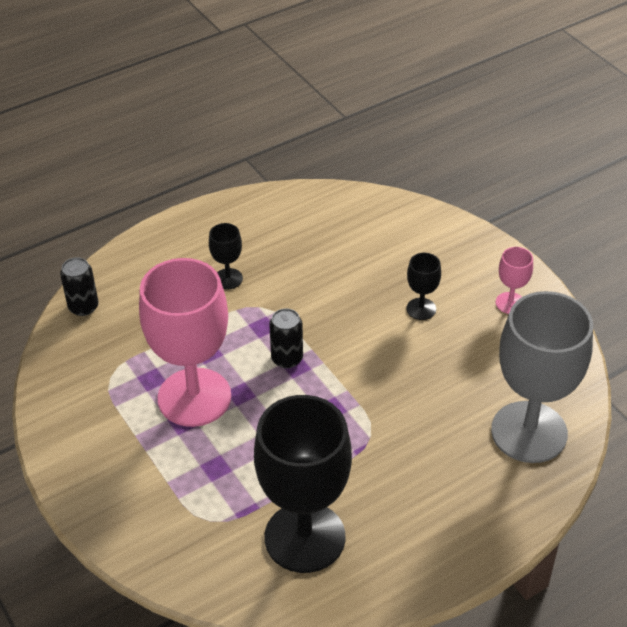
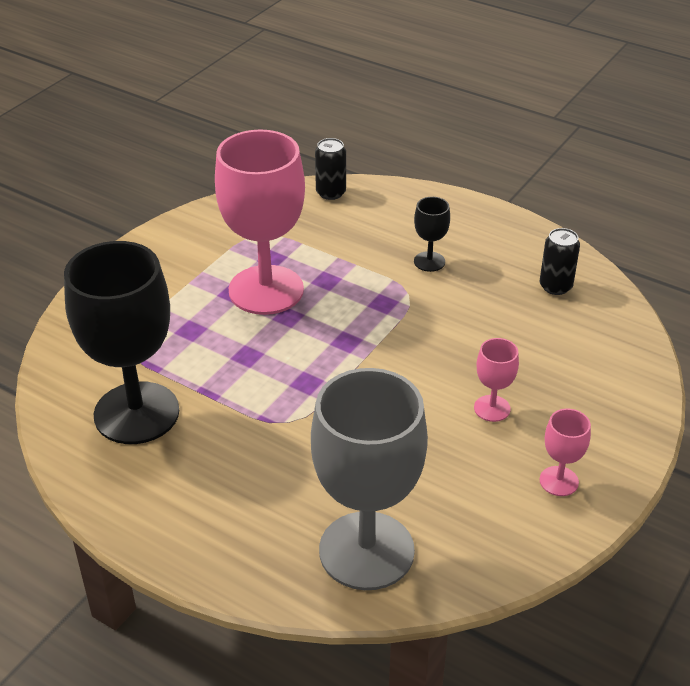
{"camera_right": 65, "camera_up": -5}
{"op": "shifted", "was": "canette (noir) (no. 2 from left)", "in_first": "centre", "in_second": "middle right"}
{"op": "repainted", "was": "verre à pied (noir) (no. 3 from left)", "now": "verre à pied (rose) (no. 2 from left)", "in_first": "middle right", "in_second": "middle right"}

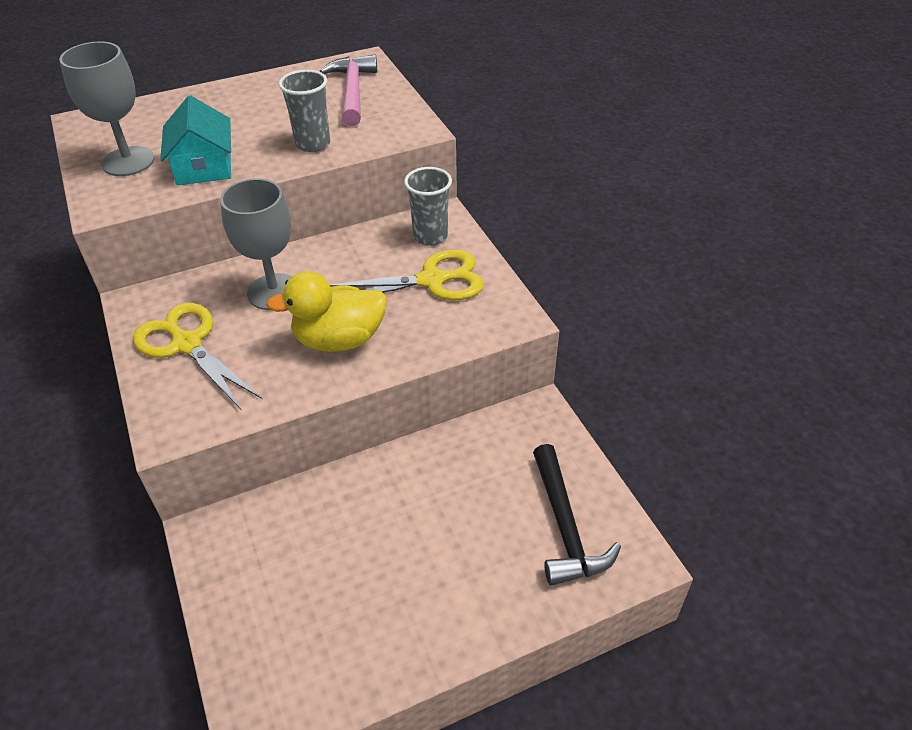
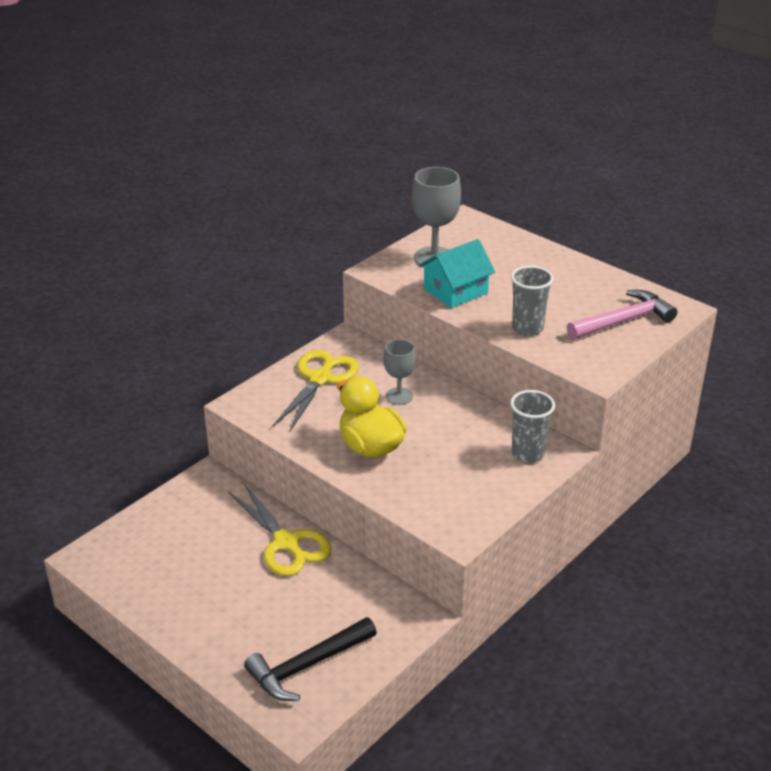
{"camera_right": 65, "camera_up": -10}
{"op": "shifted", "was": "ciseaux (jaune) (no. 2 from left in the first image)", "now": "ciseaux (jaune) (no. 1 from left)", "in_first": "centre", "in_second": "bottom centre"}
{"op": "scaled", "was": "verre à pied (gris) (no. 2 from left in the first image)", "in_first": "middle left", "in_second": "centre", "ratio": 0.62}

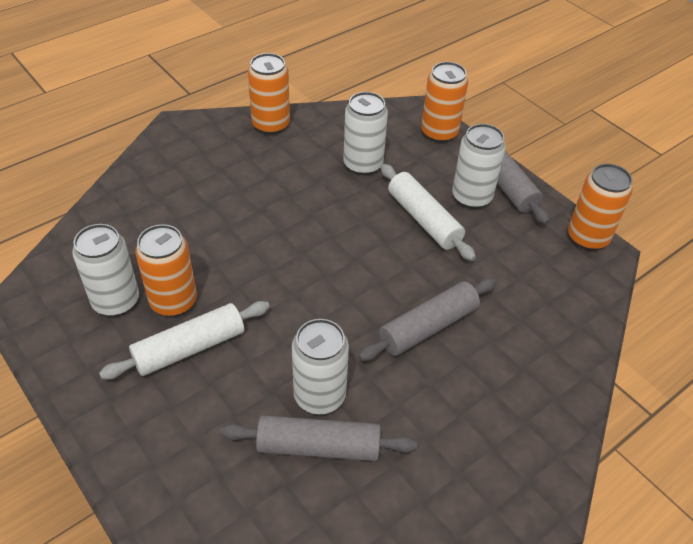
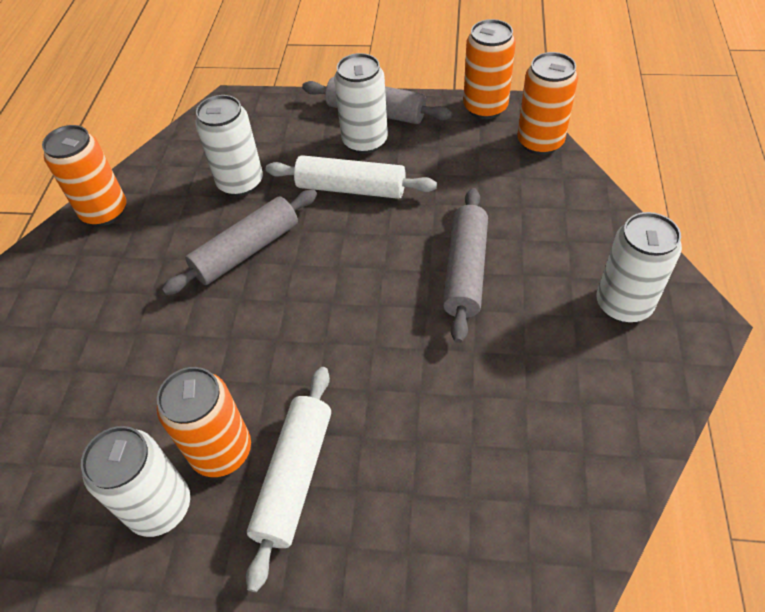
{"camera_right": -40, "camera_up": 5}
{"op": "shifted", "was": "rouleau à pâtisserie (gris) (no. 1 from left)", "in_first": "bottom centre", "in_second": "middle left"}
{"op": "shifted", "was": "canette (blanc) (no. 2 from left in the first image)", "now": "canette (blanc) (no. 4 from left)", "in_first": "bottom centre", "in_second": "middle right"}
{"op": "shifted", "was": "canette (orange) (no. 3 from left in the first image)", "now": "canette (orange) (no. 4 from left)", "in_first": "top centre", "in_second": "top right"}

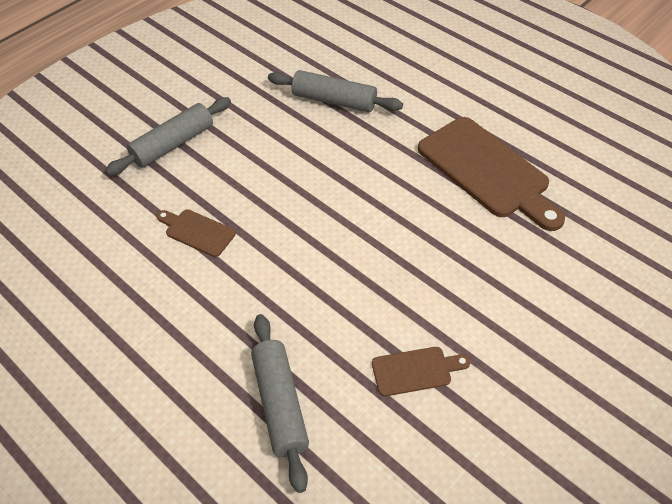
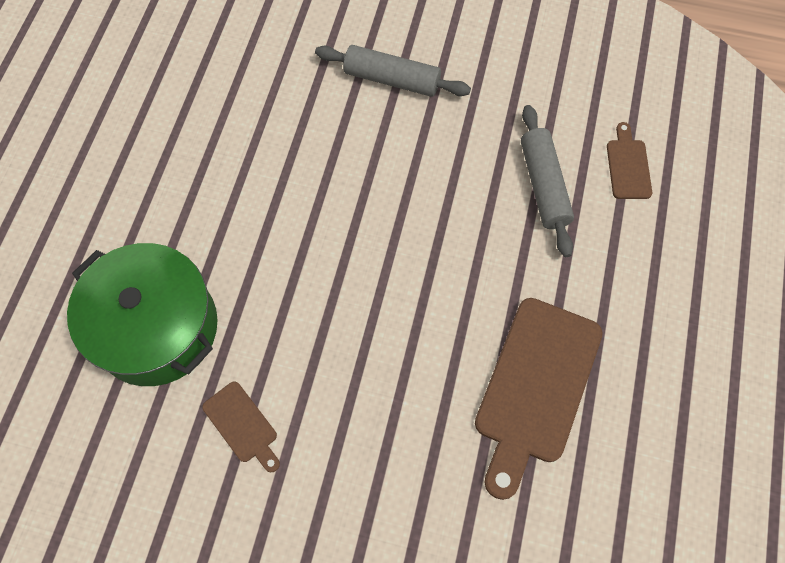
{"camera_right": 60, "camera_up": 15}
{"op": "shifted", "was": "planche à découper (marron) (no. 1 from left in the first image)", "now": "planche à découper (marron) (no. 3 from left)", "in_first": "middle left", "in_second": "top right"}
{"op": "swapped", "was": "rouleau à pâtisserie (gris) (no. 2 from left)", "now": "marmite (vert)", "in_first": "bottom centre", "in_second": "middle left"}

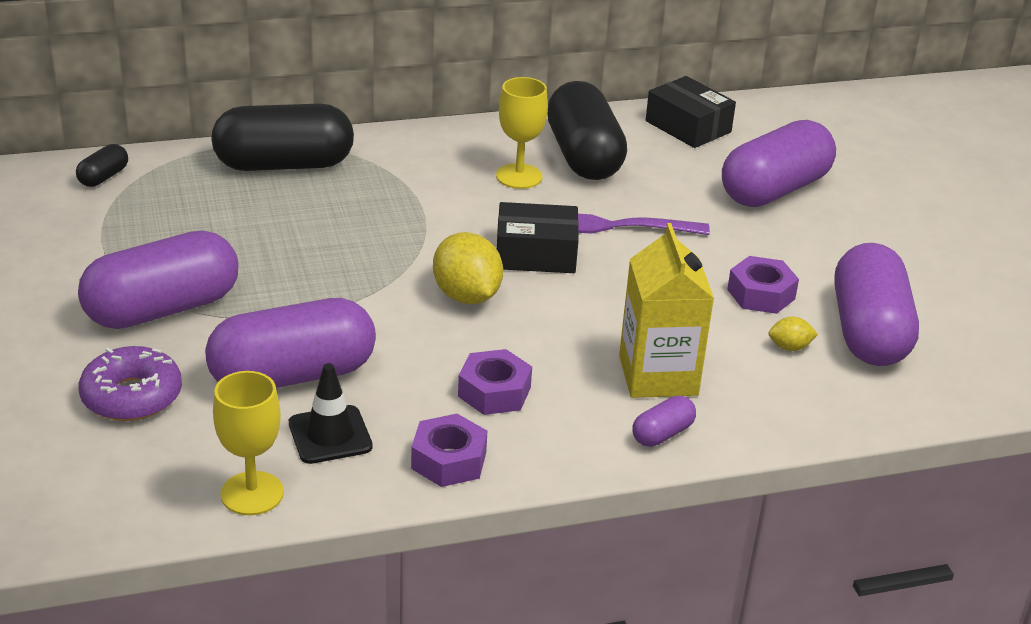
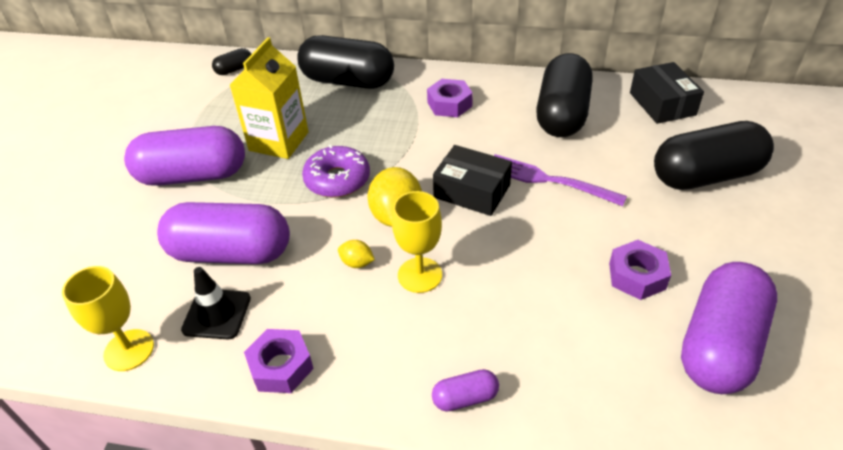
{"camera_right": 30, "camera_up": 10}
{"op": "shifted", "was": "beignet (violet)", "in_first": "middle left", "in_second": "centre"}
{"op": "shifted", "was": "écrou (violet) (no. 2 from left)", "in_first": "centre", "in_second": "top centre"}
{"op": "shifted", "was": "verre à pied (jaune) (no. 2 from left)", "in_first": "top centre", "in_second": "centre"}
{"op": "shifted", "was": "brique de lait (jaune)", "in_first": "centre", "in_second": "top left"}
{"op": "shifted", "was": "citron (jaune) (no. 2 from left in the first image)", "now": "citron (jaune) (no. 1 from left)", "in_first": "middle right", "in_second": "centre"}
{"op": "repainted", "was": "gélule (violet) (no. 4 from left)", "now": "gélule (noir) (no. 4 from left)", "in_first": "top right", "in_second": "middle right"}

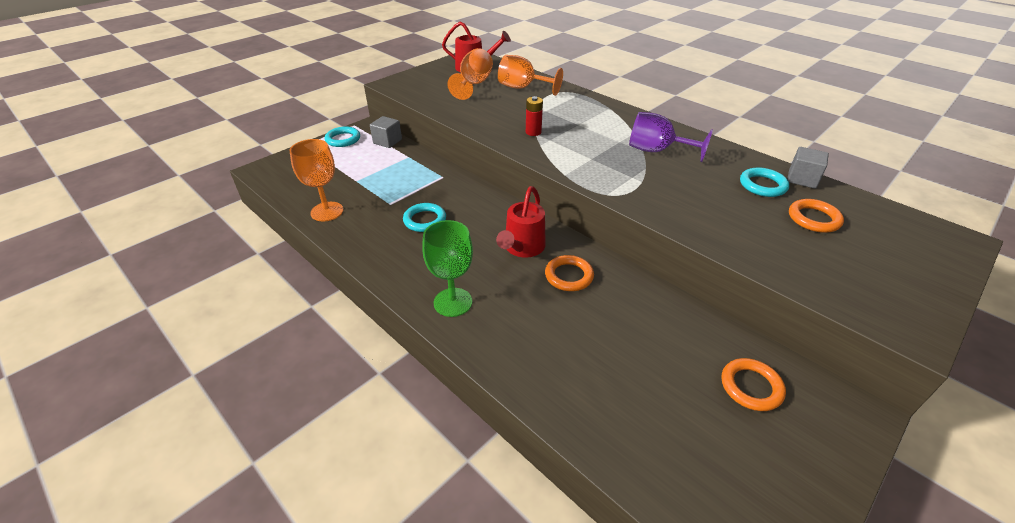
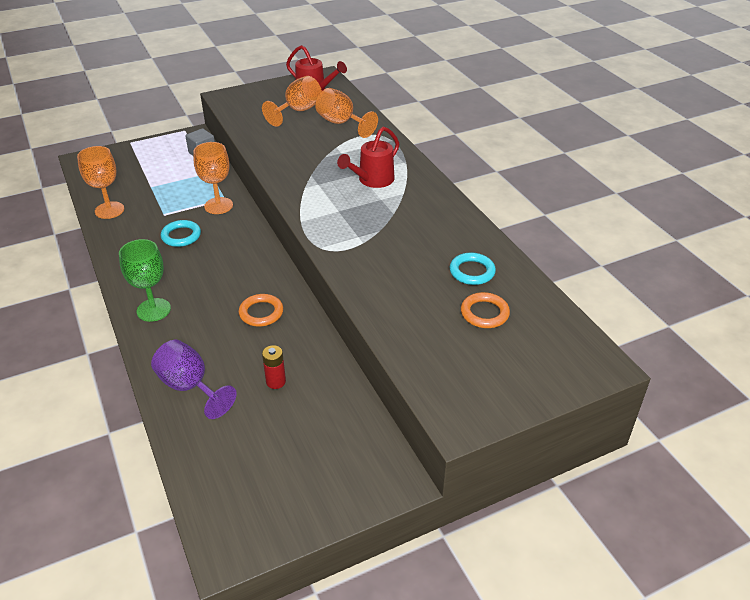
{"camera_right": 20, "camera_up": 0}
{"op": "gone", "was": "anneau (turquoise) (no. 1 from left)", "in_first": "top centre"}
{"op": "gone", "was": "anneau (orange) (no. 2 from left)", "in_first": "bottom right"}
{"op": "gone", "was": "cube (gris) (no. 2 from left)", "in_first": "top right"}
{"op": "new", "now": "verre à pied (orange) (no. 2 from left)", "in_second": "top left"}
{"op": "shifted", "was": "arrosoir (rouge) (no. 2 from left)", "in_first": "centre", "in_second": "top centre"}
{"op": "shifted", "was": "pile (rouge)", "in_first": "top centre", "in_second": "centre"}
{"op": "shifted", "was": "verre à pied (violet)", "in_first": "top centre", "in_second": "middle left"}

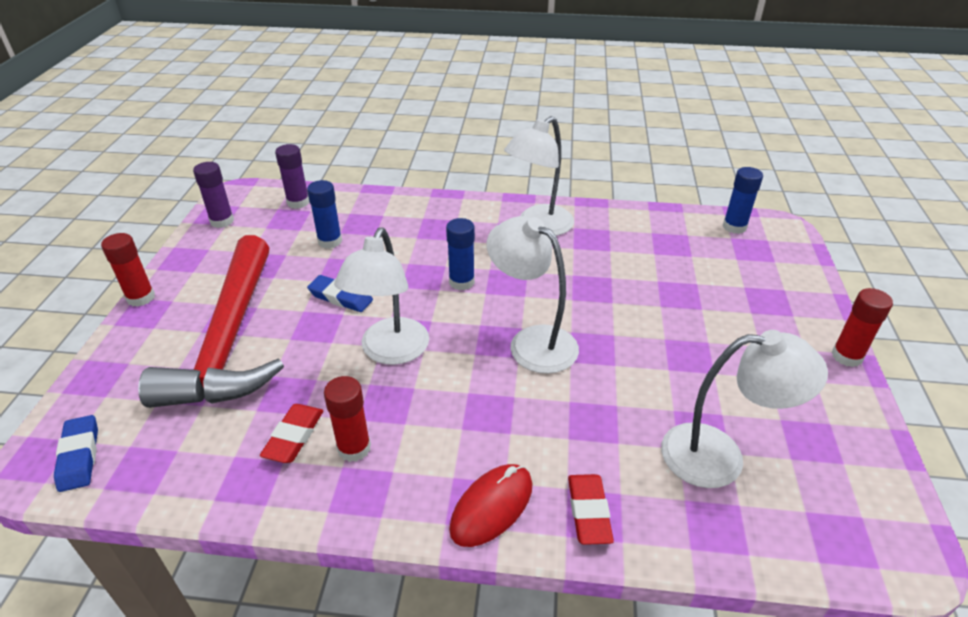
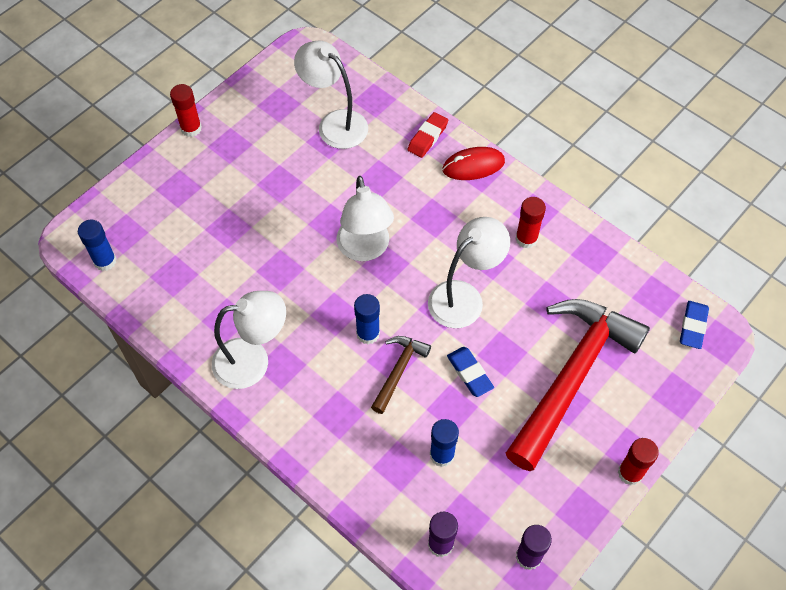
{"camera_right": -145, "camera_up": 20}
{"op": "gone", "was": "gomme (rouge) (no. 1 from left)", "in_first": "bottom left"}
{"op": "new", "now": "marteau (marron)", "in_second": "centre"}

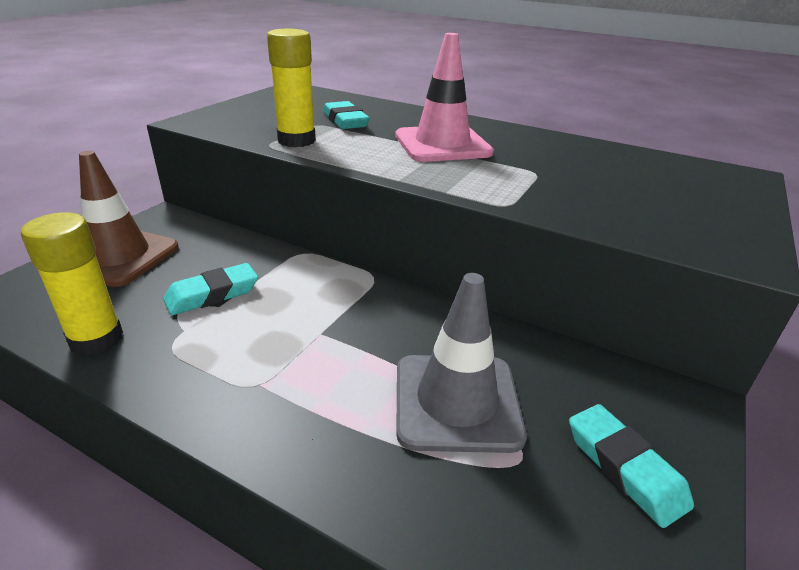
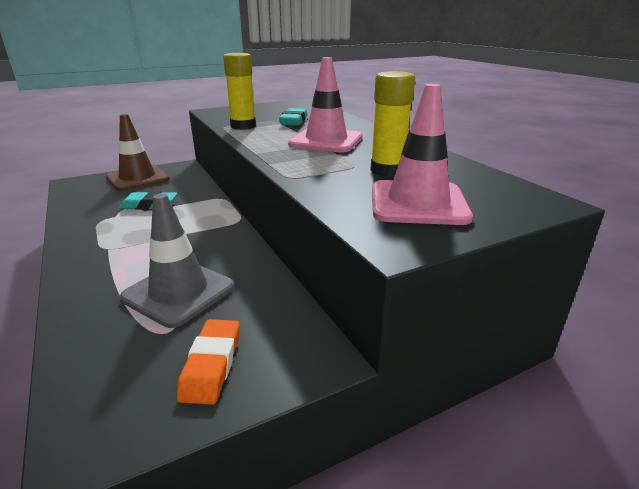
{"camera_right": 35, "camera_up": -5}
{"op": "new", "now": "cône de chantier (rose) (no. 2 from left)", "in_second": "top centre"}
{"op": "shifted", "was": "bâton de colle (jaune) (no. 1 from left in the first image)", "now": "bâton de colle (jaune) (no. 2 from left)", "in_first": "middle left", "in_second": "top centre"}
{"op": "repainted", "was": "gomme (turquoise) (no. 3 from left)", "now": "gomme (orange)", "in_first": "bottom right", "in_second": "bottom left"}

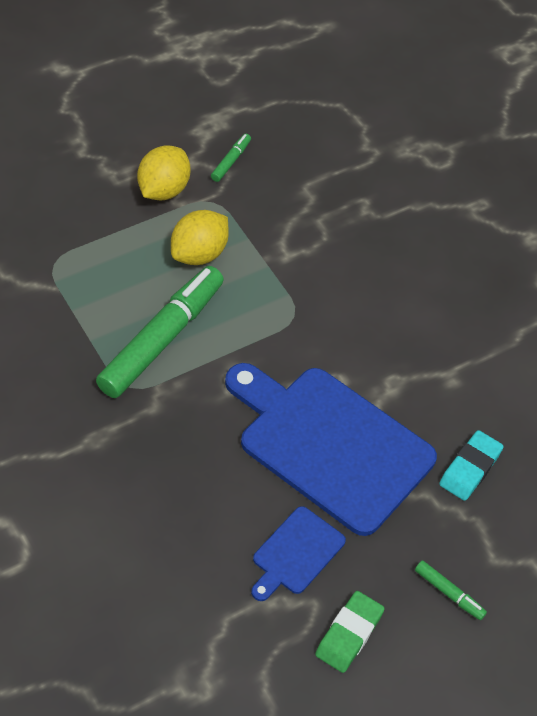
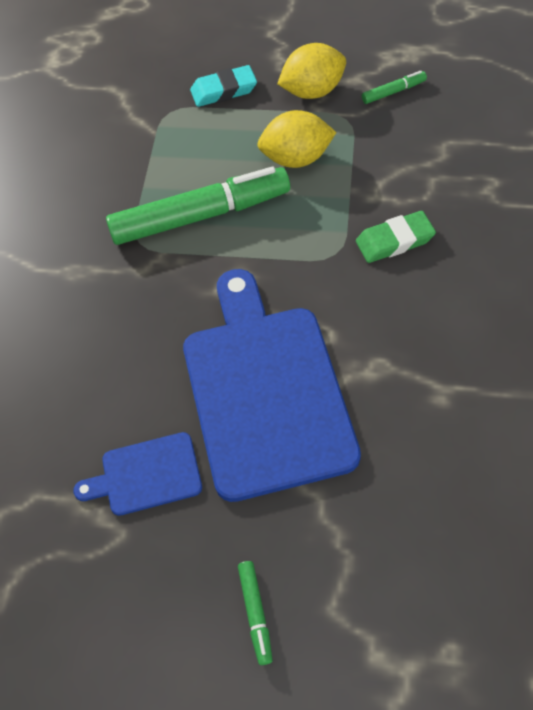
{"camera_right": 45, "camera_up": 5}
{"op": "shifted", "was": "gomme (vert)", "in_first": "bottom centre", "in_second": "middle right"}
{"op": "shifted", "was": "gomme (turquoise)", "in_first": "middle right", "in_second": "top centre"}

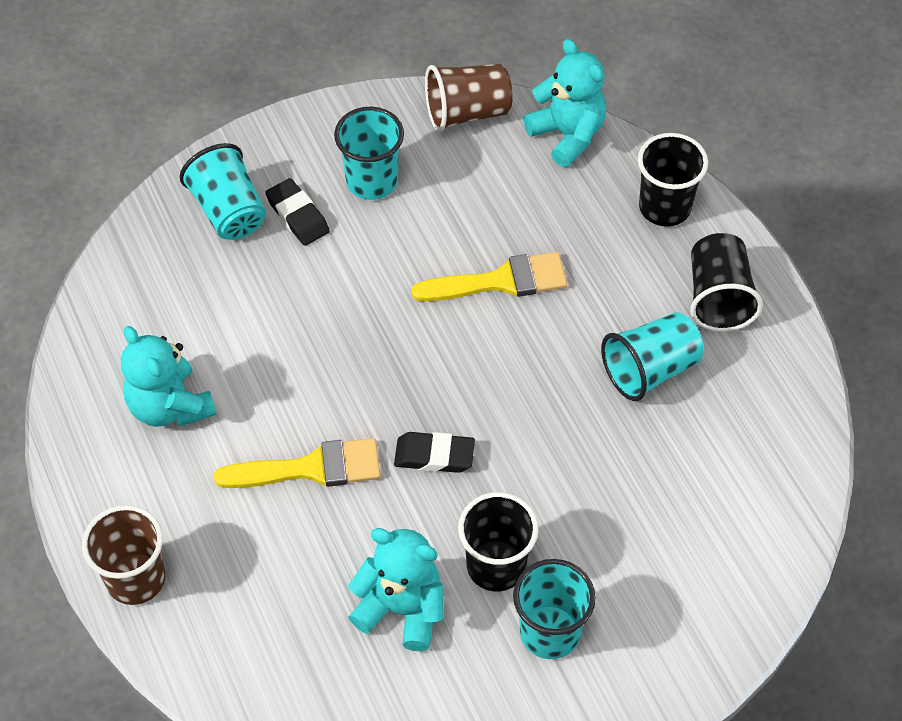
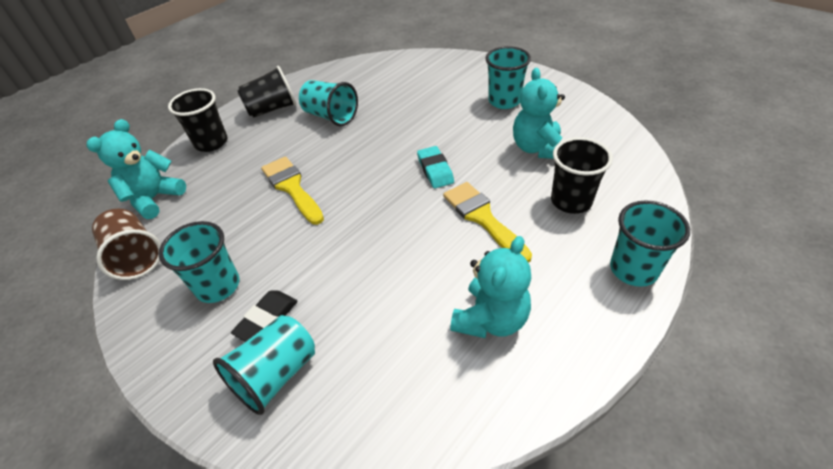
{"camera_right": -110, "camera_up": -10}
{"op": "shifted", "was": "gobelet (noir) (no. 1 from left in the first image)", "now": "gobelet (noir) (no. 3 from left)", "in_first": "bottom centre", "in_second": "middle right"}
{"op": "repainted", "was": "gobelet (marron) (no. 1 from left)", "now": "gobelet (turquoise) (no. 5 from left)", "in_first": "bottom left", "in_second": "middle right"}
{"op": "repainted", "was": "gomme (noir) (no. 2 from left)", "now": "gomme (turquoise)", "in_first": "centre", "in_second": "centre"}

